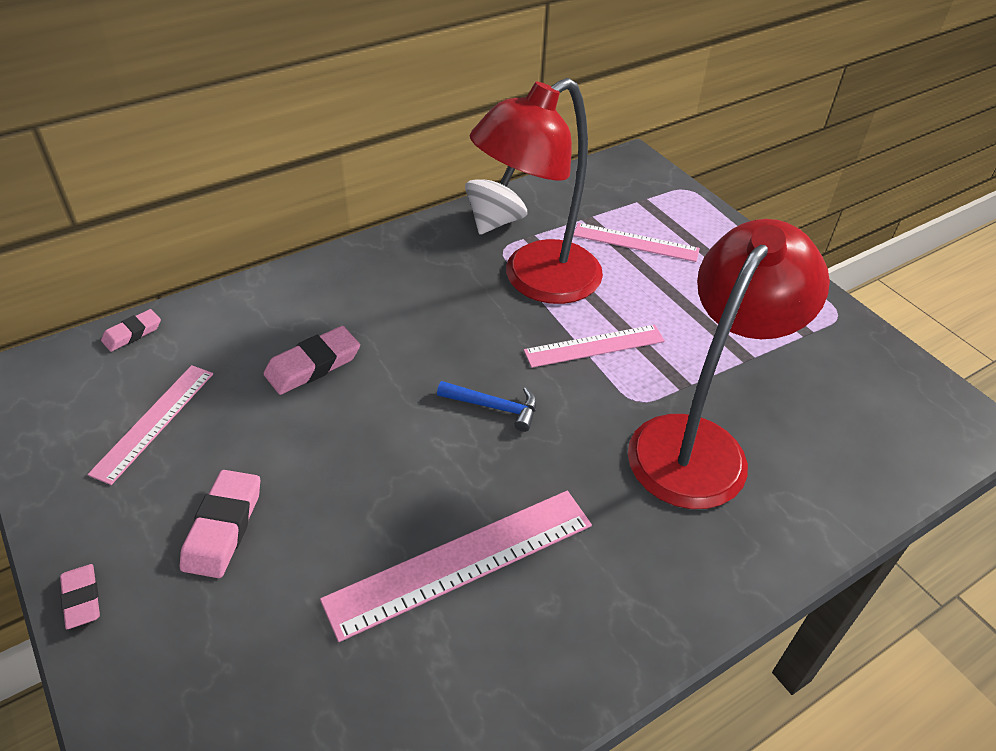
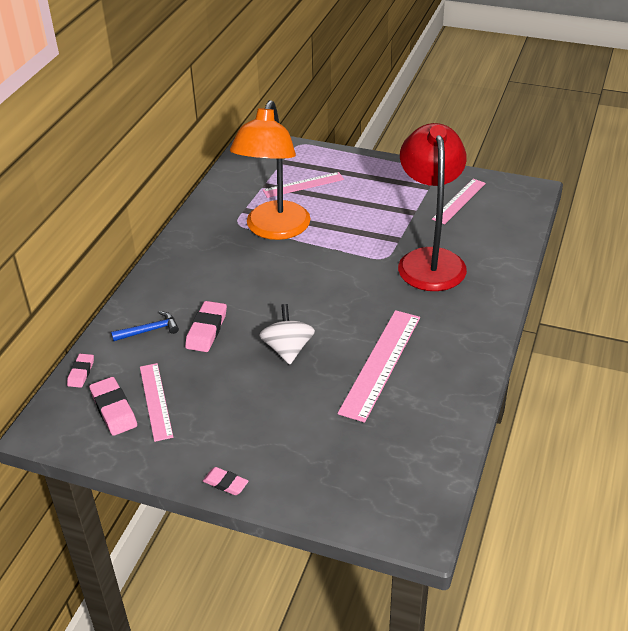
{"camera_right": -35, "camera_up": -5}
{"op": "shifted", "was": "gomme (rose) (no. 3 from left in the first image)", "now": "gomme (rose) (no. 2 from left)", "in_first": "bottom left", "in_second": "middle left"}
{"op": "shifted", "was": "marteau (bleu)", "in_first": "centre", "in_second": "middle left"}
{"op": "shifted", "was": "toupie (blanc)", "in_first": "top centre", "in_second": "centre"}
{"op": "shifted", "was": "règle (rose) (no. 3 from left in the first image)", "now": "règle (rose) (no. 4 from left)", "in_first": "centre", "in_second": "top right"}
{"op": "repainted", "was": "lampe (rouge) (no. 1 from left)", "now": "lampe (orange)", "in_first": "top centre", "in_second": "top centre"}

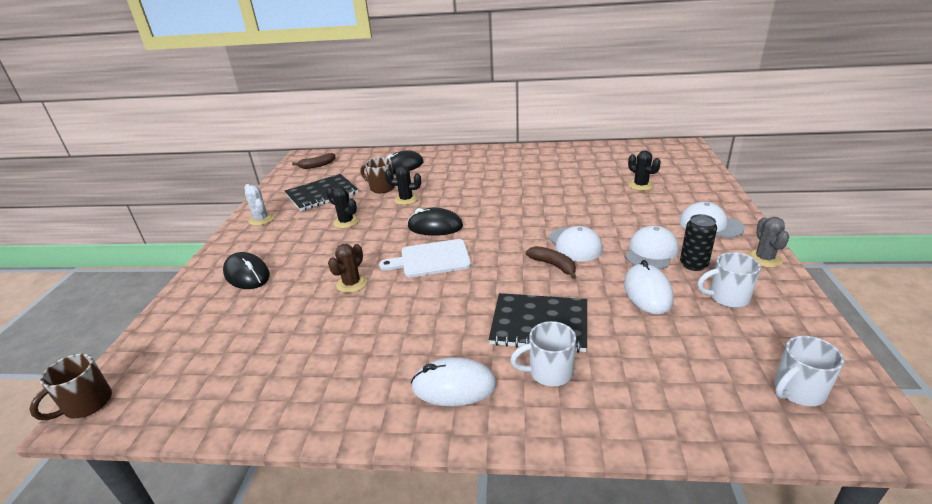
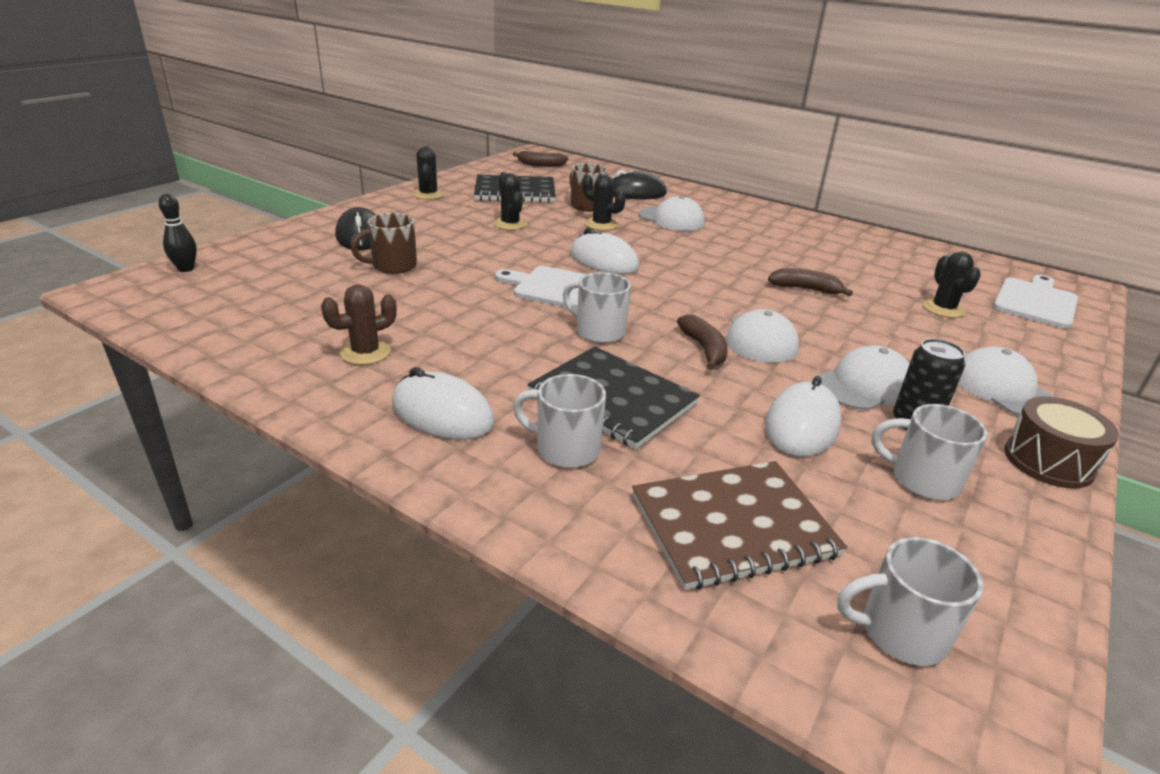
{"camera_right": 25, "camera_up": 0}
{"op": "new", "now": "quille (noir)", "in_second": "top left"}
{"op": "new", "now": "tasse (blanc) (no. 2 from left)", "in_second": "centre"}
{"op": "new", "now": "carnet (marron)", "in_second": "bottom centre"}
{"op": "new", "now": "casquette (blanc) (no. 1 from left)", "in_second": "top centre"}
{"op": "new", "now": "banane (marron) (no. 3 from left)", "in_second": "middle right"}
{"op": "new", "now": "planche à découper (blanc) (no. 2 from left)", "in_second": "middle right"}
{"op": "shifted", "was": "tasse (marron) (no. 1 from left)", "in_first": "bottom left", "in_second": "top left"}
{"op": "shifted", "was": "cactus (marron)", "in_first": "centre", "in_second": "middle left"}
{"op": "swapped", "was": "cactus (gris)", "now": "tambour (marron)", "in_first": "middle right", "in_second": "middle right"}
{"op": "repainted", "was": "cactus (blanc)", "now": "cactus (noir) (no. 1 from left)", "in_first": "middle left", "in_second": "top centre"}
{"op": "repainted", "was": "souris (noir) (no. 3 from left)", "now": "souris (blanc) (no. 2 from left)", "in_first": "centre", "in_second": "top centre"}

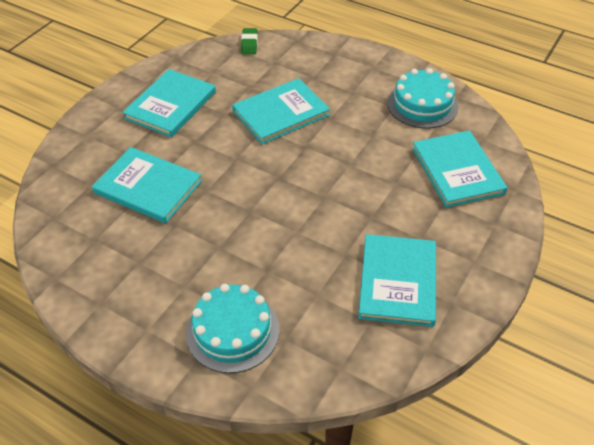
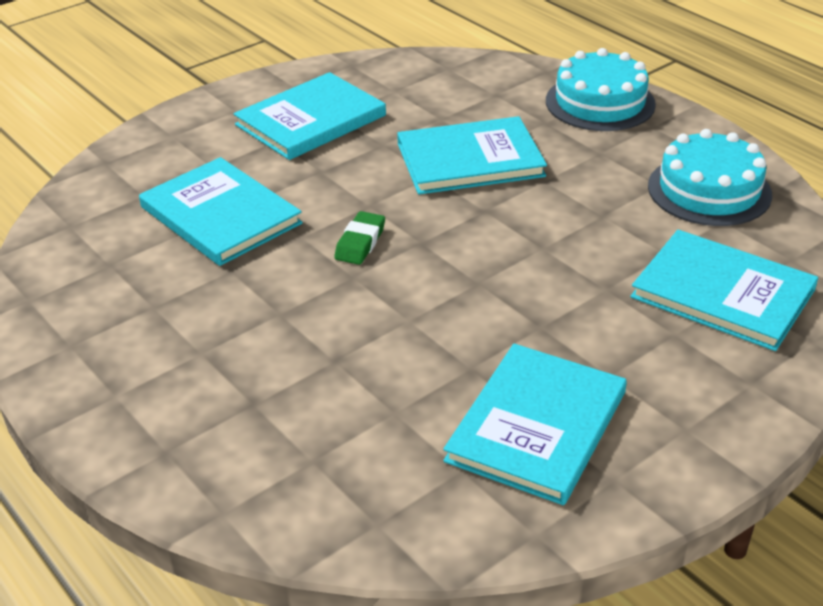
{"camera_right": 20, "camera_up": -10}
{"op": "shifted", "was": "gâteau (turquoise) (no. 1 from left)", "in_first": "bottom centre", "in_second": "top right"}
{"op": "shifted", "was": "gomme (vert)", "in_first": "top centre", "in_second": "centre"}
{"op": "rotated", "was": "livre (turquoise) (no. 5 from left)", "in_first": "middle right", "in_second": "middle right", "clockwise": -60}

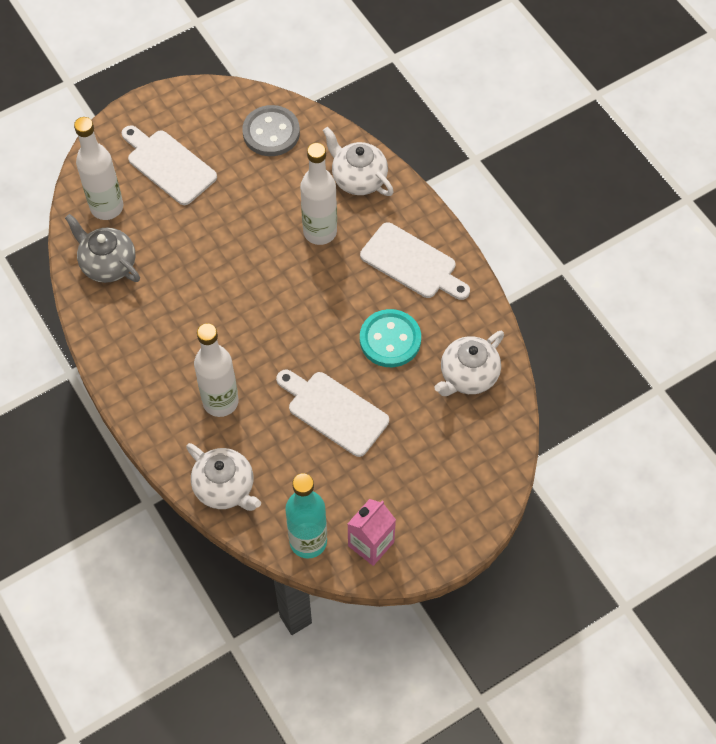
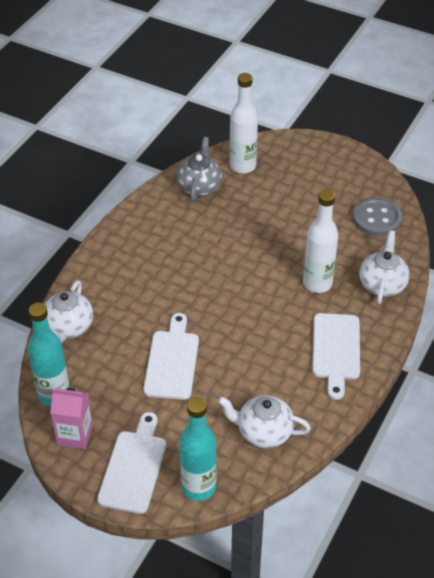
{"camera_right": 60, "camera_up": -15}
{"op": "gone", "was": "bouteille (blanc) (no. 2 from left)", "in_first": "middle left"}
{"op": "gone", "was": "bouton (turquoise)", "in_first": "centre"}
{"op": "new", "now": "bouteille (turquoise) (no. 2 from left)", "in_second": "bottom centre"}
{"op": "shifted", "was": "planche à découper (blanc) (no. 1 from left)", "in_first": "top left", "in_second": "bottom left"}

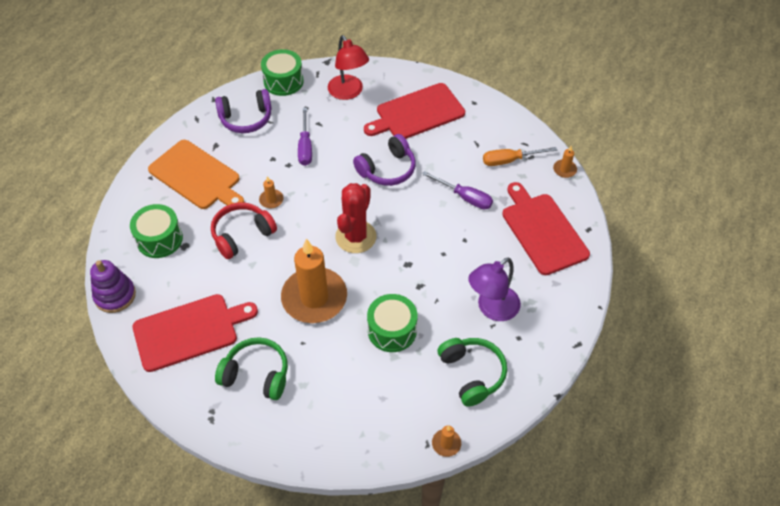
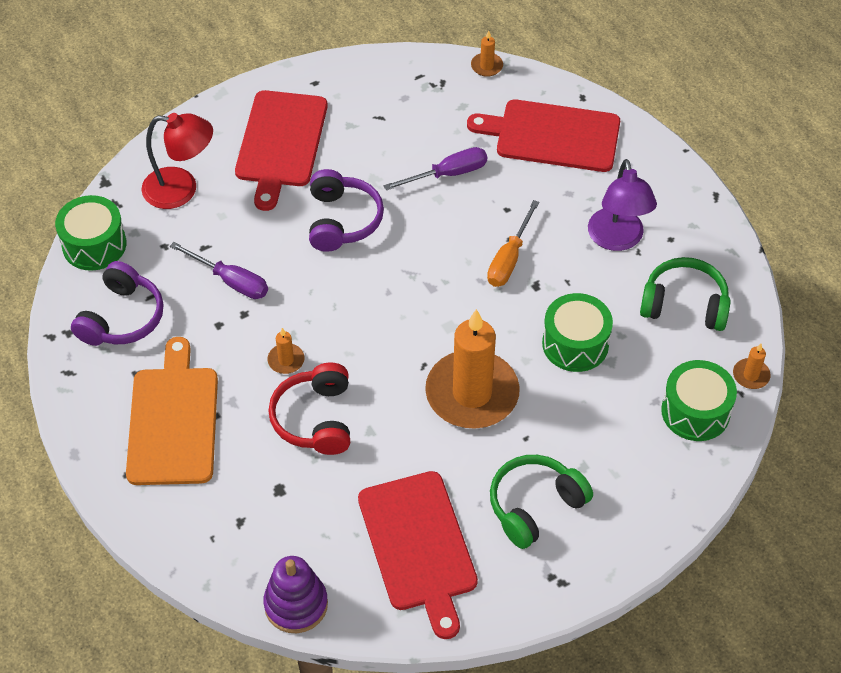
{"camera_right": -55, "camera_up": 0}
{"op": "gone", "was": "cactus (rouge)", "in_first": "centre"}
{"op": "shifted", "was": "tambour (vert) (no. 1 from left in the first image)", "now": "tambour (vert) (no. 3 from left)", "in_first": "middle left", "in_second": "middle right"}
{"op": "shifted", "was": "tournevis (orange)", "in_first": "top right", "in_second": "centre"}
{"op": "rotated", "was": "planche à découper (rouge) (no. 1 from left in the first image)", "in_first": "middle left", "in_second": "bottom centre", "clockwise": 150}
{"op": "rotated", "was": "planche à découper (orange)", "in_first": "middle left", "in_second": "middle left", "clockwise": -75}

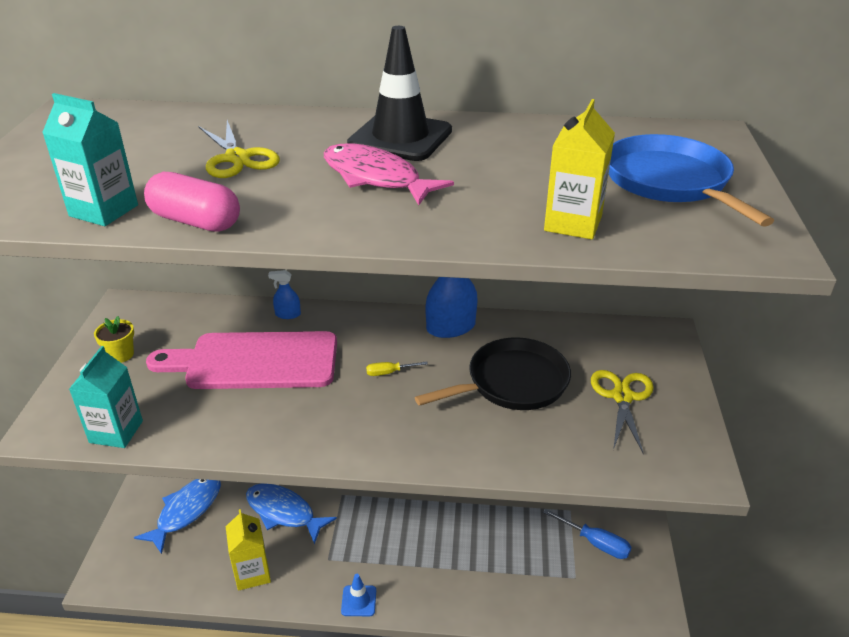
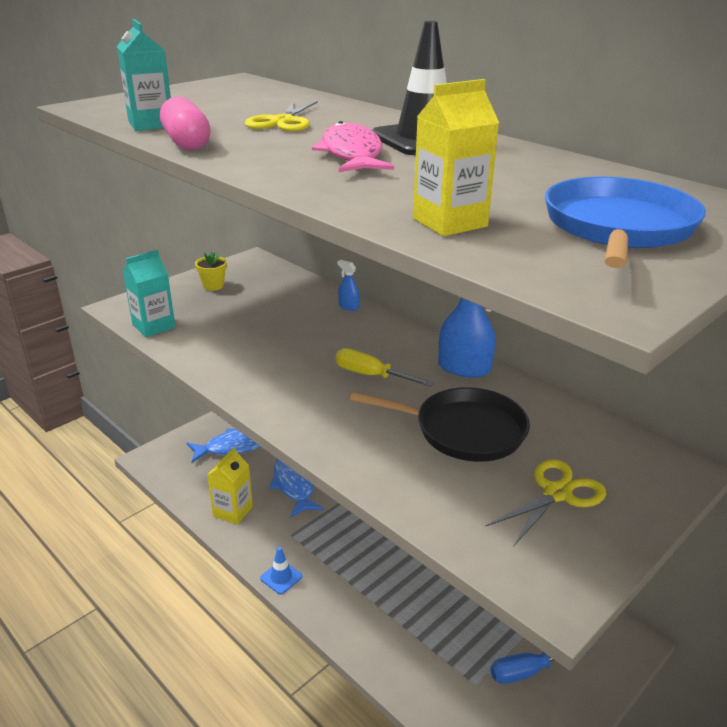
{"camera_right": 40, "camera_up": -5}
{"op": "gone", "was": "planche à découper (rose)", "in_first": "middle left"}
{"op": "rotated", "was": "tournevis (bleu)", "in_first": "bottom right", "in_second": "bottom right", "clockwise": 90}
{"op": "scaled", "was": "tournevis (jaune)", "in_first": "centre", "in_second": "centre", "ratio": 1.72}

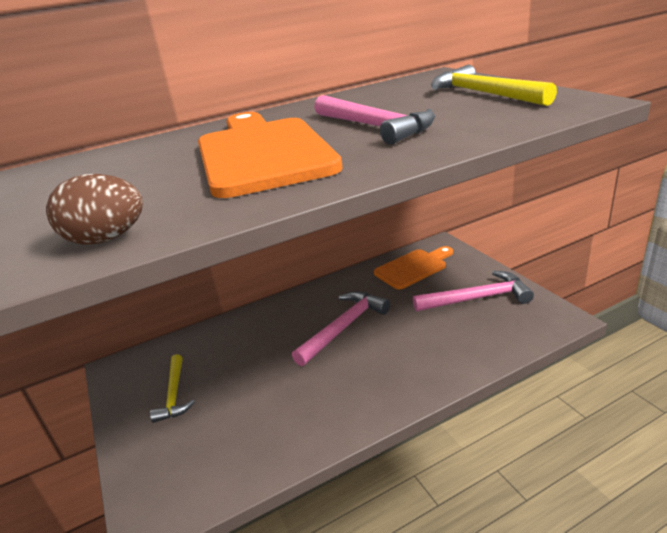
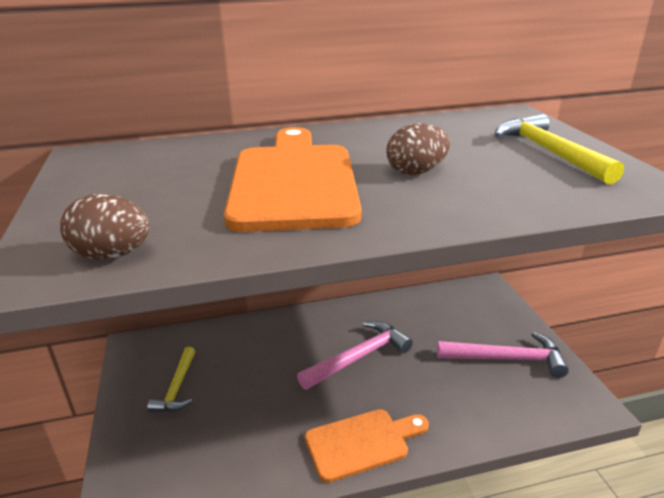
{"camera_right": 10, "camera_up": 0}
{"op": "shifted", "was": "planche à découper (orange) (no. 2 from left)", "in_first": "centre", "in_second": "bottom centre"}
{"op": "swapped", "was": "marteau (rose) (no. 2 from left)", "now": "œuf (marron) (no. 2 from left)", "in_first": "top centre", "in_second": "top centre"}

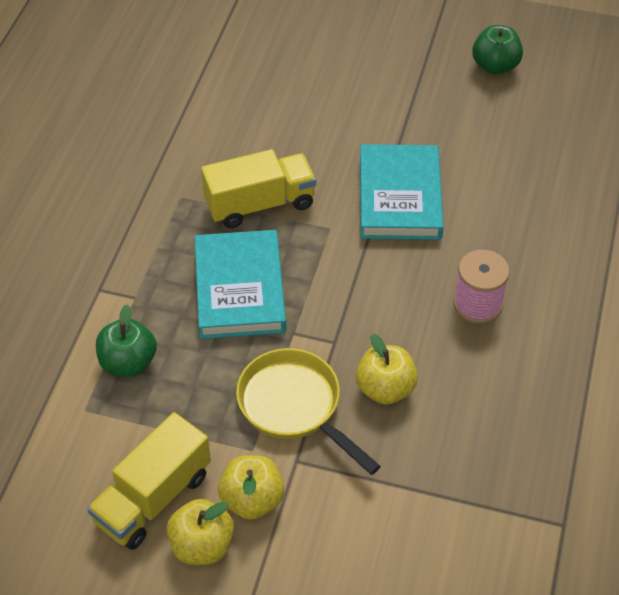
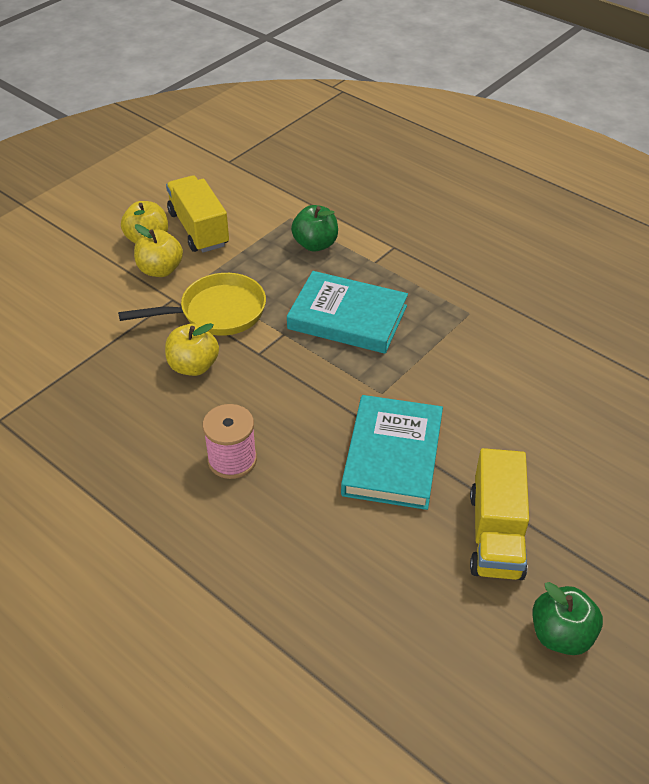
{"camera_right": 115, "camera_up": -5}
{"op": "shifted", "was": "camion (jaune) (no. 2 from left)", "in_first": "top centre", "in_second": "middle right"}
{"op": "rotated", "was": "livre (turquoise) (no. 2 from left)", "in_first": "top centre", "in_second": "centre", "clockwise": 75}

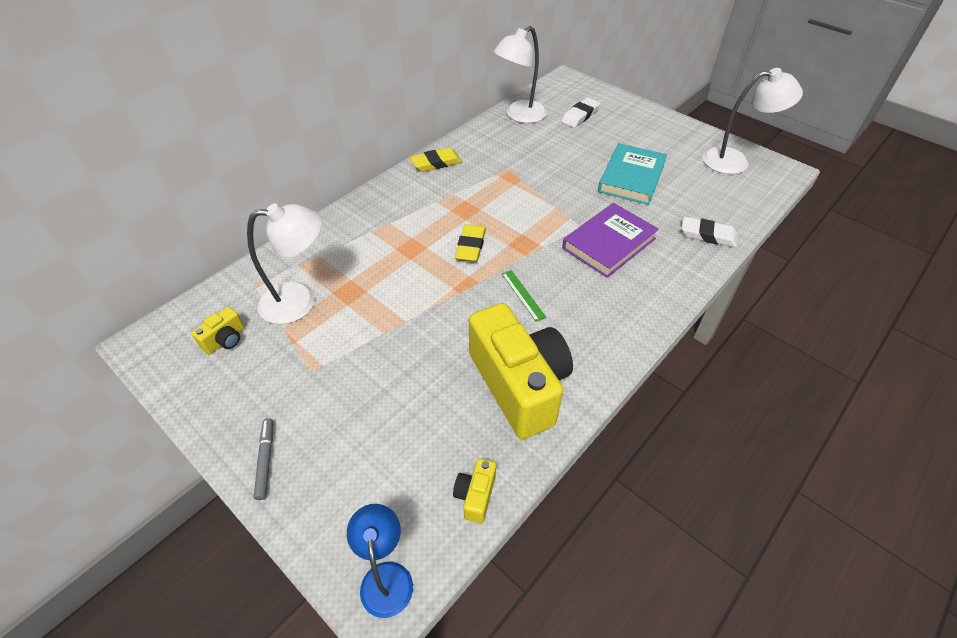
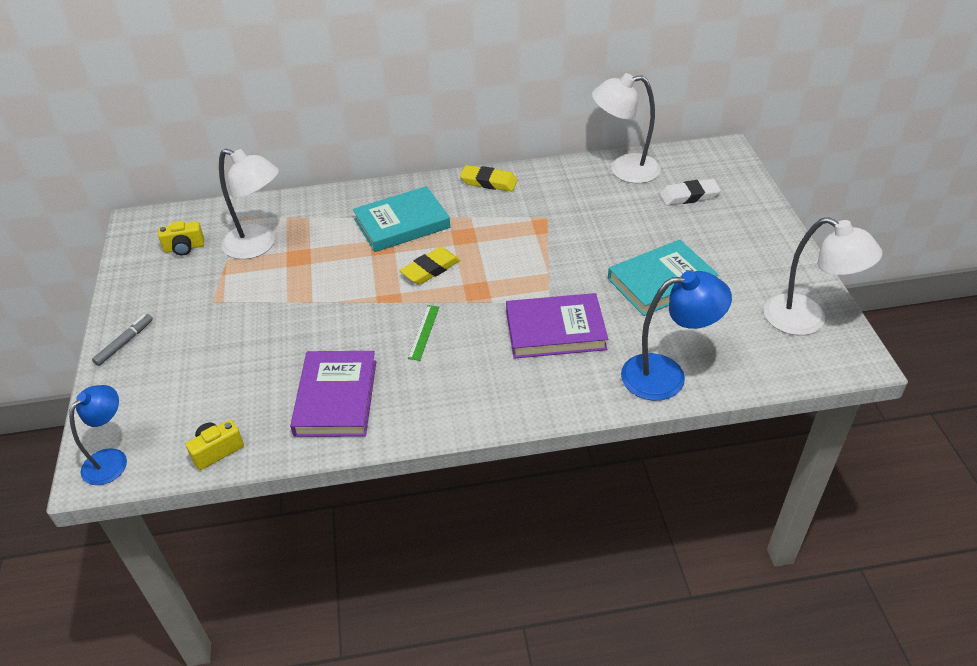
{"camera_right": 40, "camera_up": -5}
{"op": "new", "now": "livre (turquoise) (no. 1 from left)", "in_second": "top centre"}
{"op": "swapped", "was": "appareil photo (jaune) (no. 3 from left)", "now": "livre (violet) (no. 1 from left)", "in_first": "centre", "in_second": "centre"}
{"op": "swapped", "was": "gomme (blanc) (no. 2 from left)", "now": "lampe (bleu) (no. 2 from left)", "in_first": "middle right", "in_second": "middle right"}

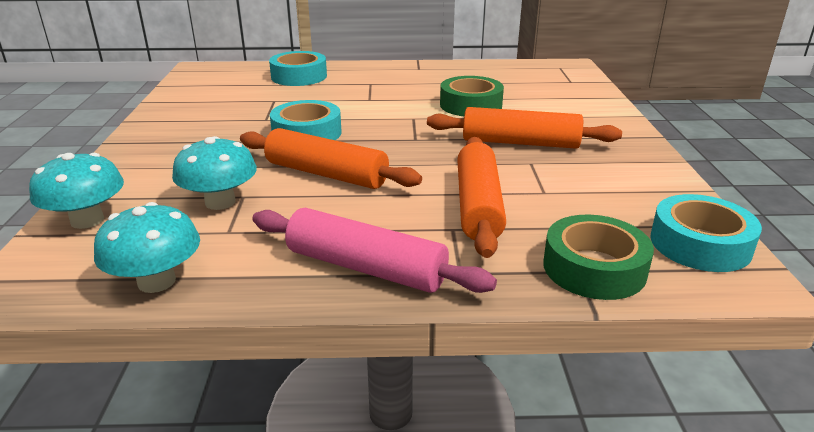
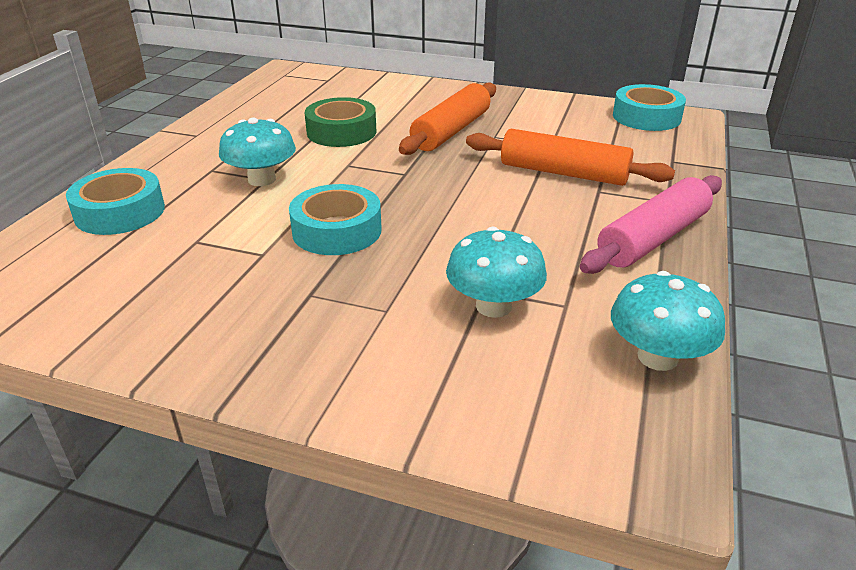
{"camera_right": -70, "camera_up": 5}
{"op": "gone", "was": "rouleau à pâtisserie (orange) (no. 1 from left)", "in_first": "centre"}
{"op": "gone", "was": "ruban adhésif (vert) (no. 2 from left)", "in_first": "middle right"}
{"op": "shifted", "was": "champignon (turquoise) (no. 1 from left)", "in_first": "middle left", "in_second": "top left"}

